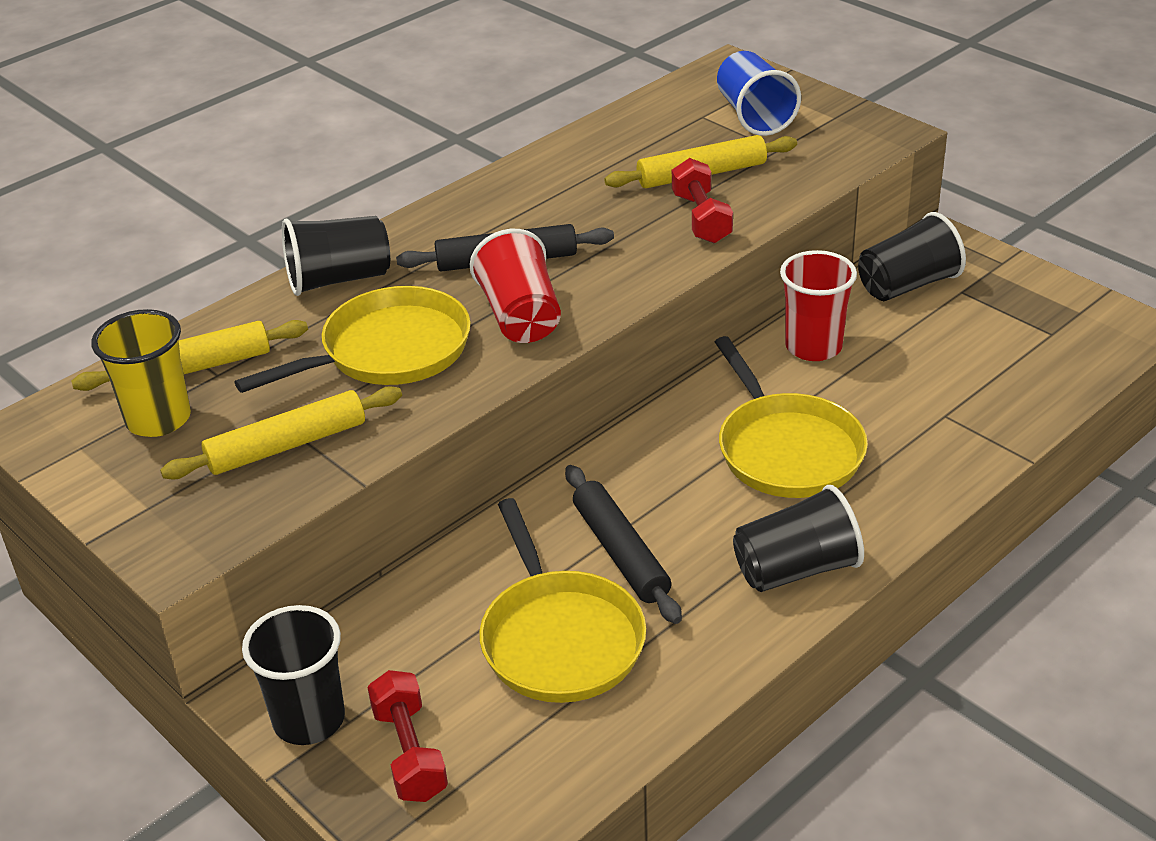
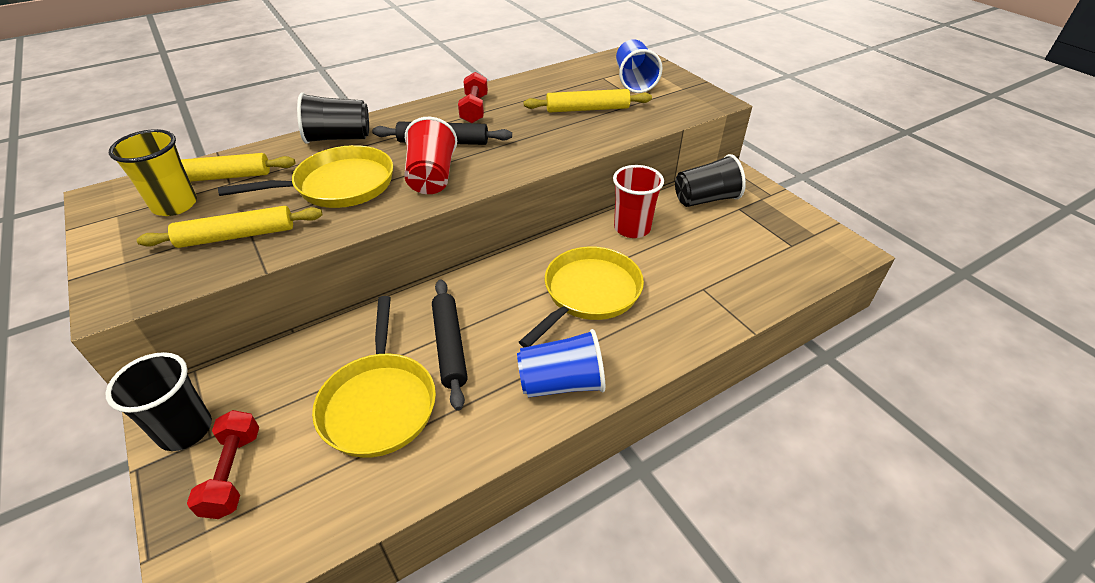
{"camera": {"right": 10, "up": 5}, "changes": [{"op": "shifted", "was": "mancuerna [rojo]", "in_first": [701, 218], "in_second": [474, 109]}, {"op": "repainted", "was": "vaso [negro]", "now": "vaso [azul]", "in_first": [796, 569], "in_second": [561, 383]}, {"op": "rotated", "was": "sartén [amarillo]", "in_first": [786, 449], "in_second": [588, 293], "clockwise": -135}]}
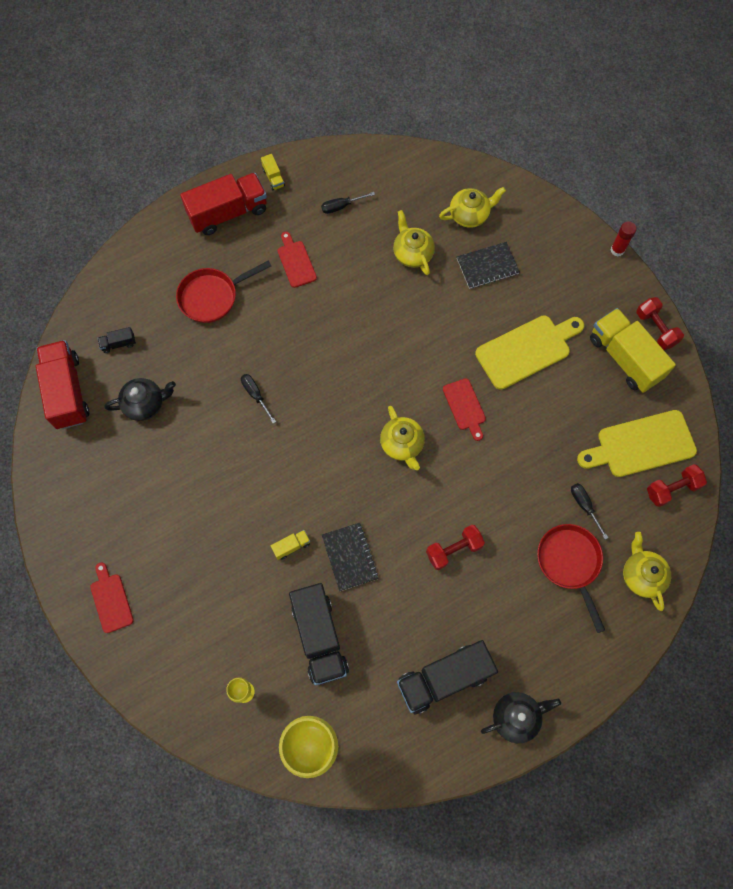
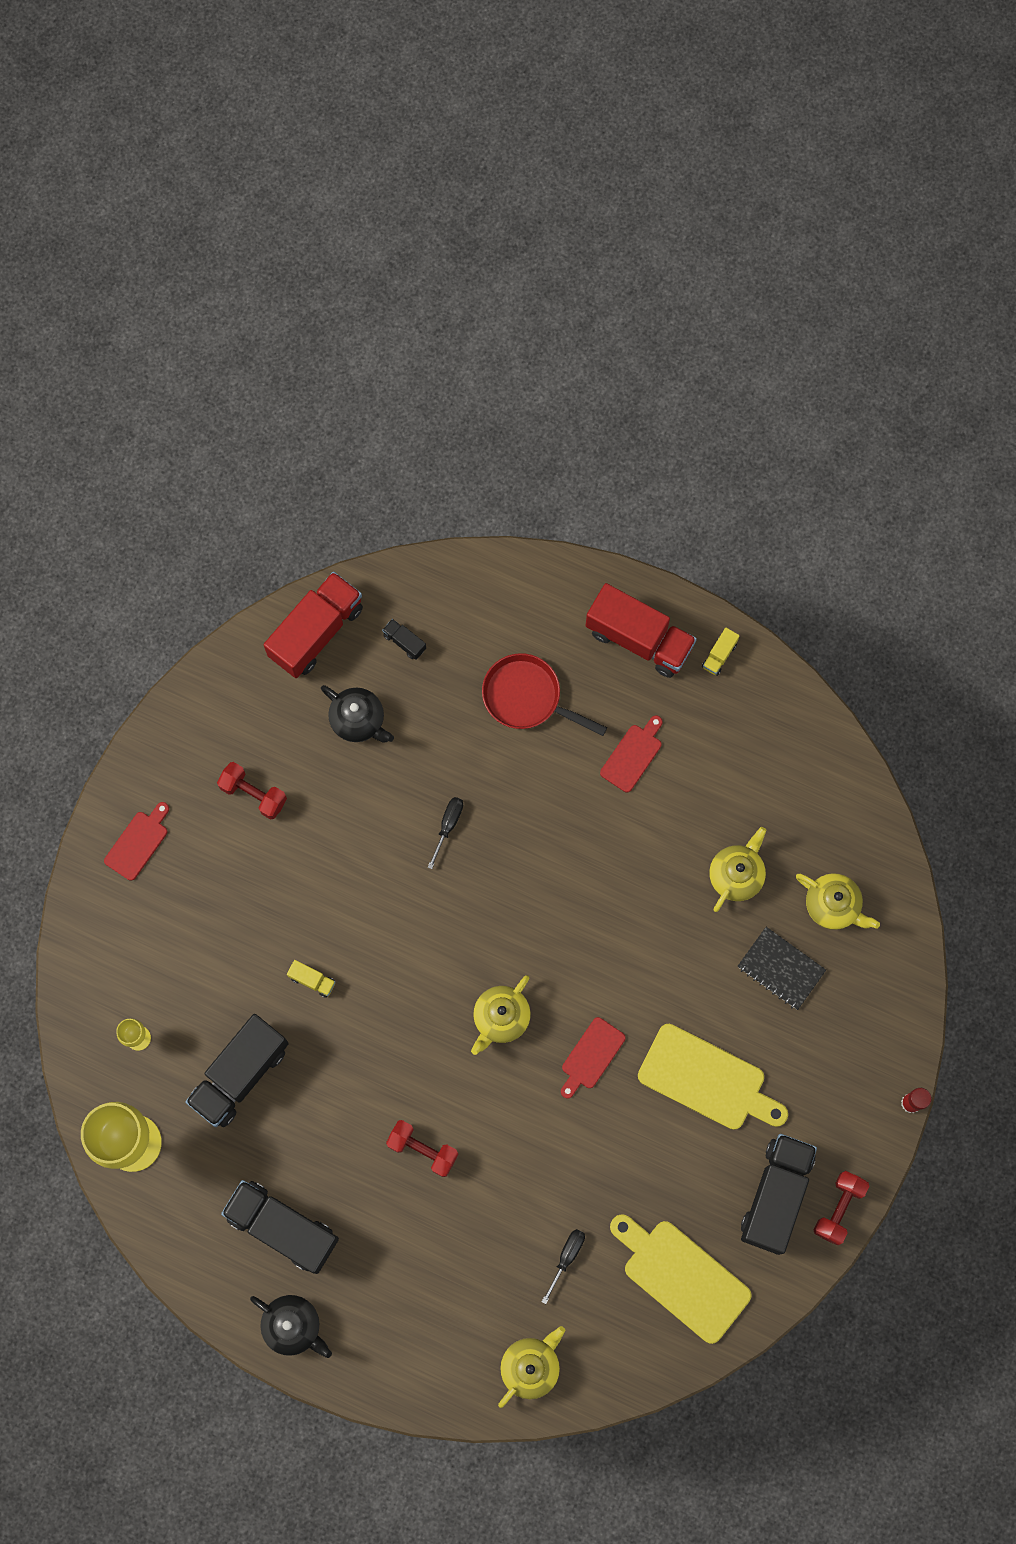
{"camera": {"right": 55, "up": 5}, "changes": [{"op": "shifted", "was": "mancuerna [rojo]", "in_first": [672, 489], "in_second": [253, 794]}, {"op": "repainted", "was": "camión [amarillo]", "now": "camión [negro]", "in_first": [624, 358], "in_second": [776, 1195]}, {"op": "gone", "was": "destornillador [negro]", "in_first": [341, 206]}, {"op": "gone", "was": "cuaderno [negro]", "in_first": [350, 557]}, {"op": "gone", "was": "sartén [rojo]", "in_first": [570, 563]}]}
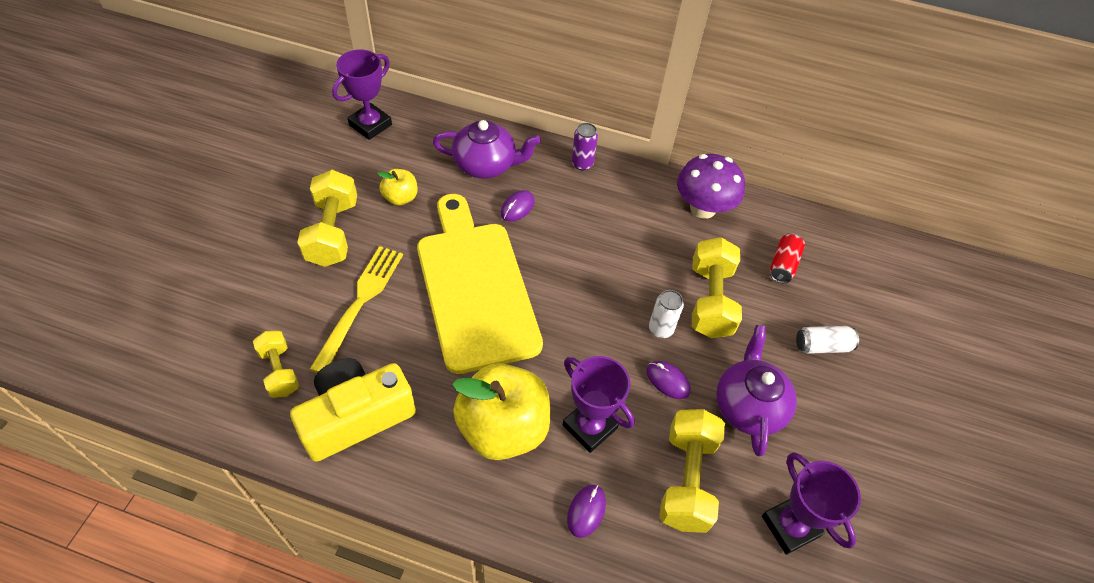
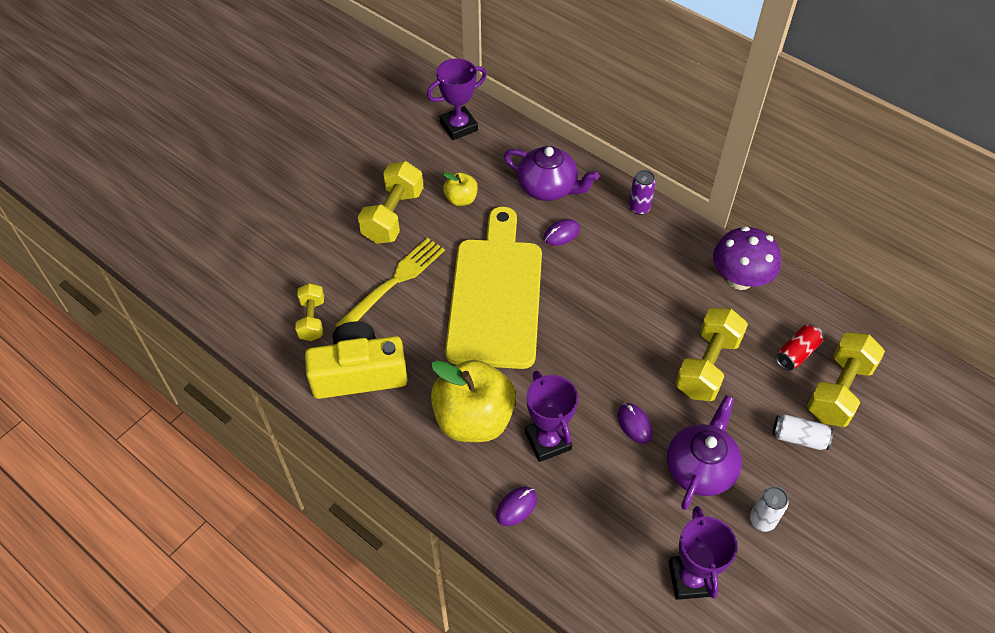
{"camera": {"right": 25, "up": 0}, "changes": [{"op": "shifted", "was": "lata [blanco]", "in_first": [660, 329], "in_second": [762, 520]}, {"op": "shifted", "was": "mancuerna [amarillo]", "in_first": [686, 479], "in_second": [838, 390]}]}
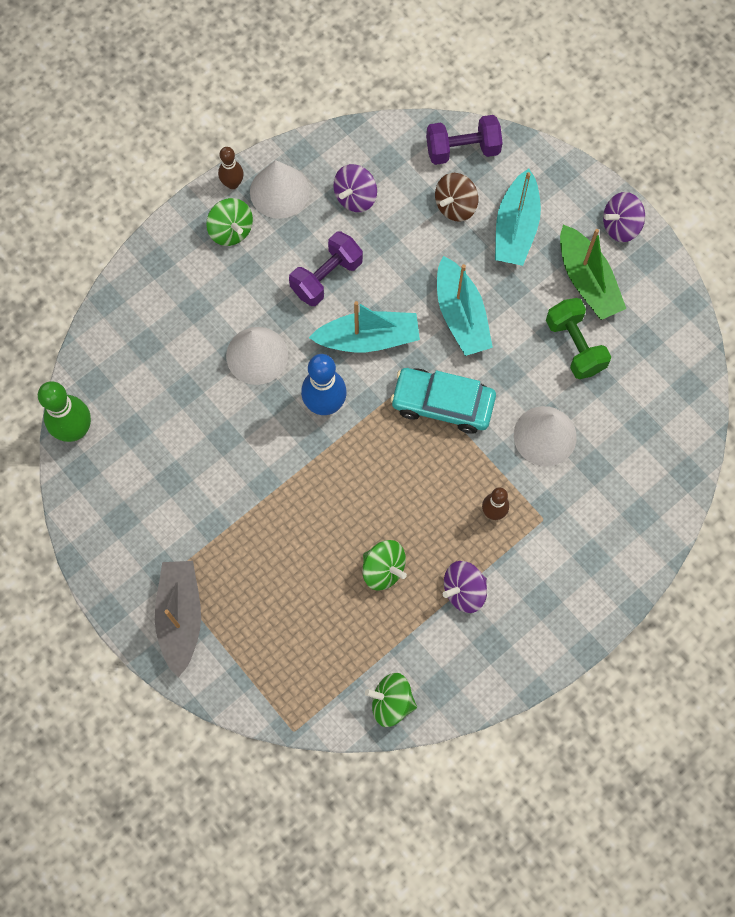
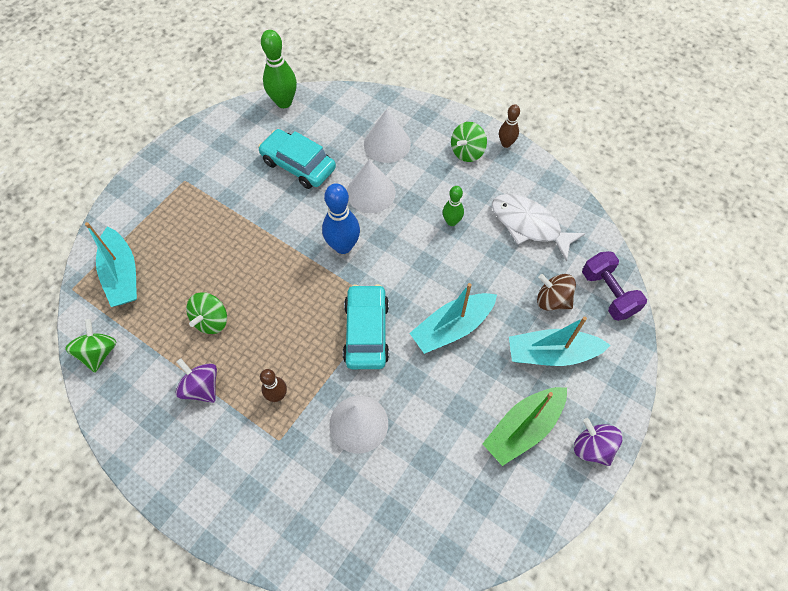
{"camera": {"right": 75, "up": -10}, "changes": [{"op": "shifted", "was": "barco [turquesa]", "in_first": [368, 338], "in_second": [122, 275]}, {"op": "new", "now": "coche [turquesa]", "in_second": [298, 165]}, {"op": "shifted", "was": "cono [blanco]", "in_first": [279, 191], "in_second": [387, 144]}, {"op": "swapped", "was": "mancuerna [morado]", "now": "bolo [verde]", "in_first": [326, 277], "in_second": [451, 222]}, {"op": "swapped", "was": "peonza [morado]", "now": "pez [blanco]", "in_first": [355, 197], "in_second": [529, 225]}, {"op": "gone", "was": "barco [gris]", "in_first": [180, 617]}, {"op": "gone", "was": "mancuerna [verde]", "in_first": [575, 346]}]}
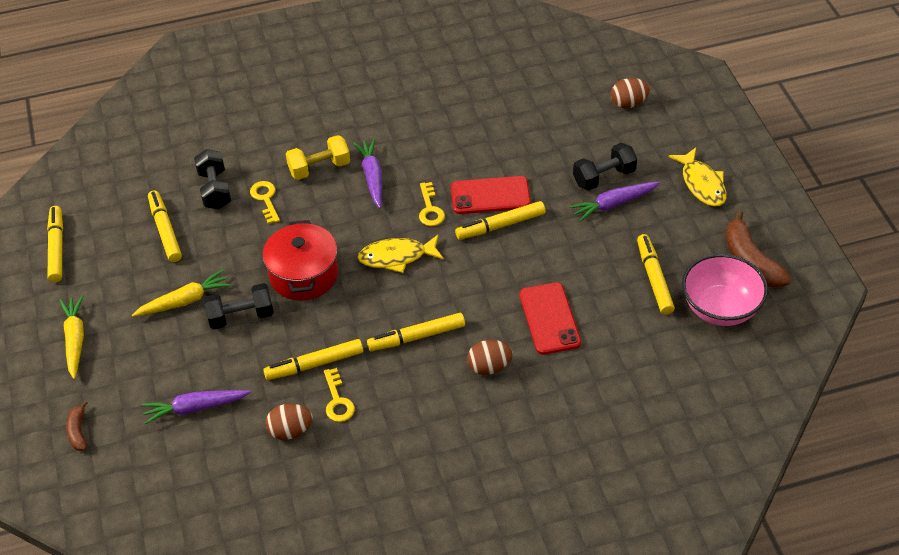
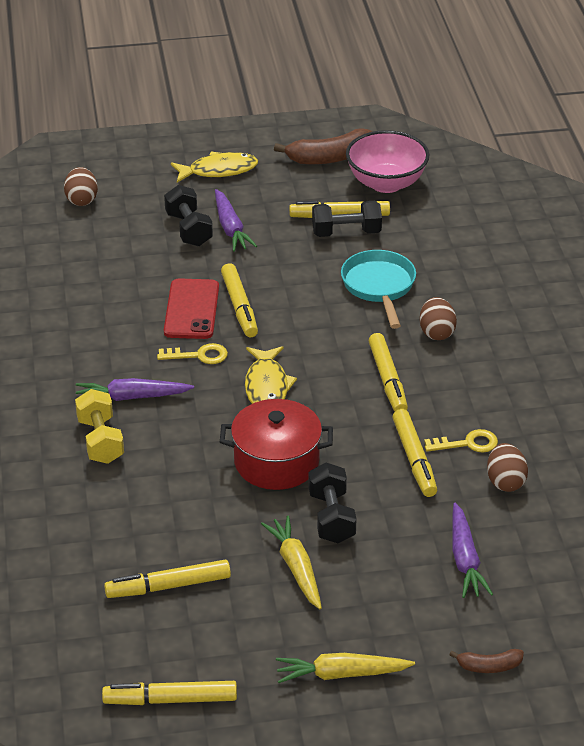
{"camera": {"right": -85, "up": -10}, "changes": [{"op": "shifted", "was": "mancuerna [negro]", "in_first": [215, 190], "in_second": [346, 233]}, {"op": "swapped", "was": "móvil [rojo]", "now": "sartén [turquesa]", "in_first": [549, 319], "in_second": [379, 287]}, {"op": "gone", "was": "llave [amarillo]", "in_first": [265, 199]}]}
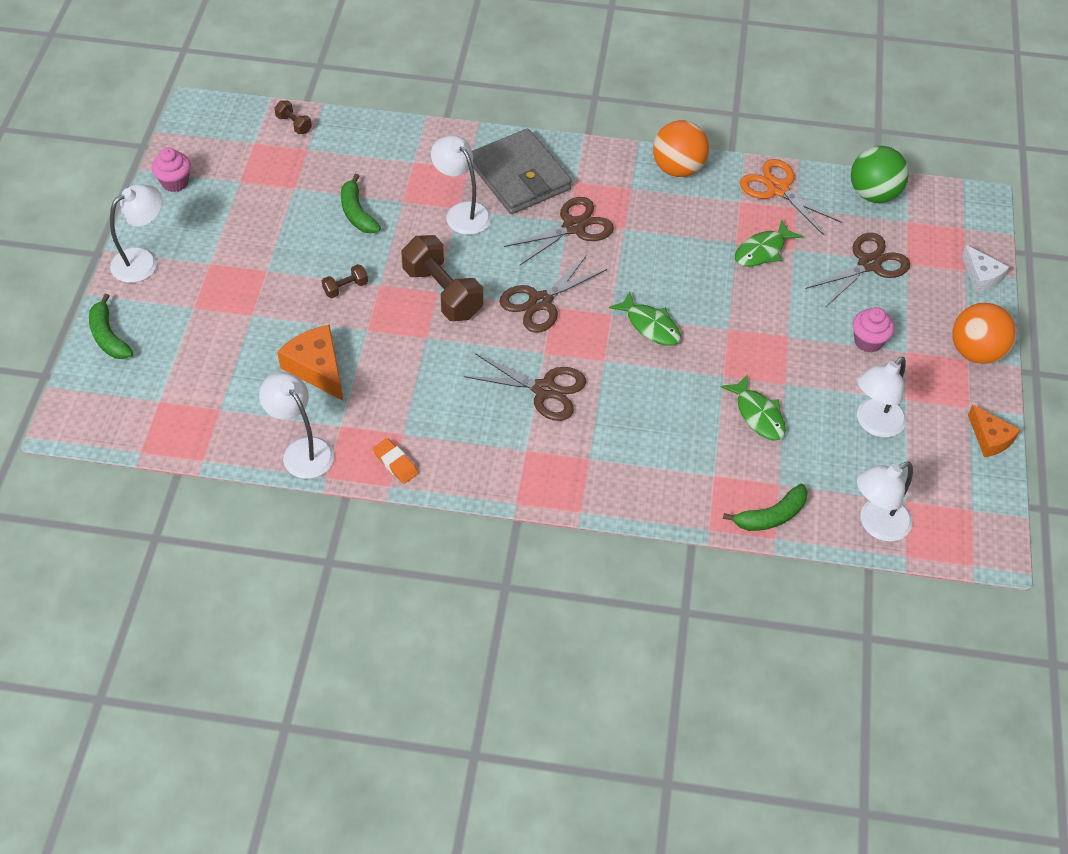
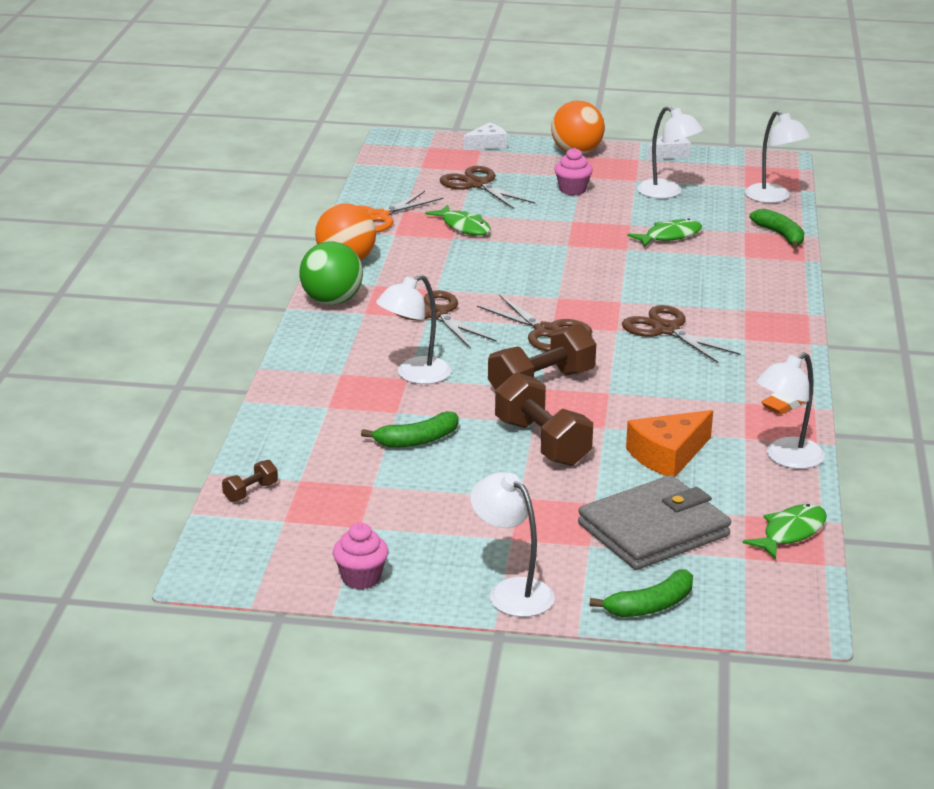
{"camera": {"right": -90, "up": -25}, "changes": [{"op": "shifted", "was": "pelota [verde]", "in_first": [873, 194], "in_second": [332, 301]}, {"op": "scaled", "was": "mancuerna [marrón]", "in_first": [345, 288], "in_second": [542, 443], "ratio": 2.15}, {"op": "shifted", "was": "cartera [gris]", "in_first": [519, 176], "in_second": [653, 530]}, {"op": "rotated", "was": "tijeras [marrón]", "in_first": [544, 390], "in_second": [666, 329], "clockwise": -60}, {"op": "repainted", "was": "queso [naranja]", "now": "queso [blanco]", "in_first": [990, 438], "in_second": [669, 154]}, {"op": "shifted", "was": "pez [verde]", "in_first": [650, 325], "in_second": [790, 532]}]}
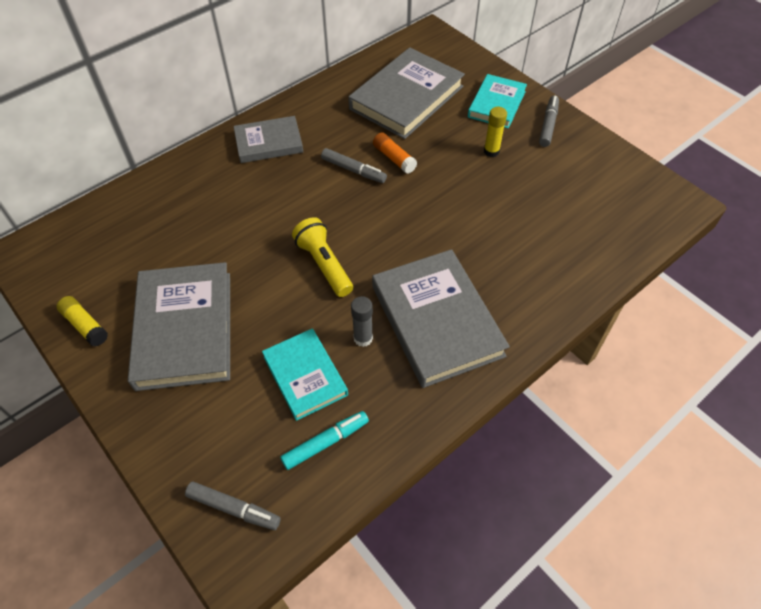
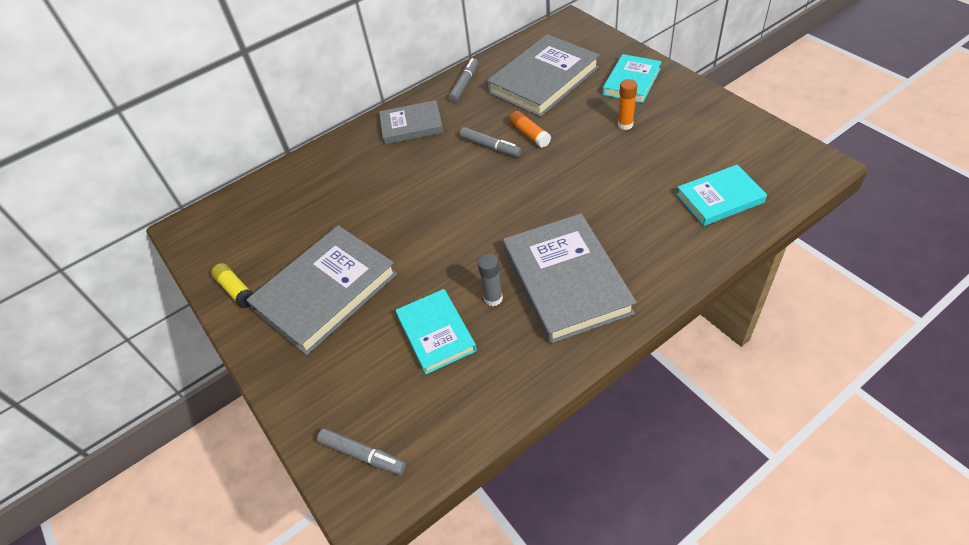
{"camera": {"right": 10, "up": -5}, "changes": [{"op": "rotated", "was": "libro [gris]", "in_first": [185, 329], "in_second": [326, 292], "clockwise": 45}, {"op": "shifted", "was": "rotulador [gris]", "in_first": [548, 125], "in_second": [464, 84]}, {"op": "repainted", "was": "barra de pegamento [amarillo]", "now": "barra de pegamento [naranja]", "in_first": [491, 151], "in_second": [625, 124]}, {"op": "new", "now": "libro [turquesa]", "in_second": [719, 198]}, {"op": "gone", "was": "rotulador [turquesa]", "in_first": [325, 442]}, {"op": "gone", "was": "lámpara de mano [amarillo]", "in_first": [324, 264]}]}
